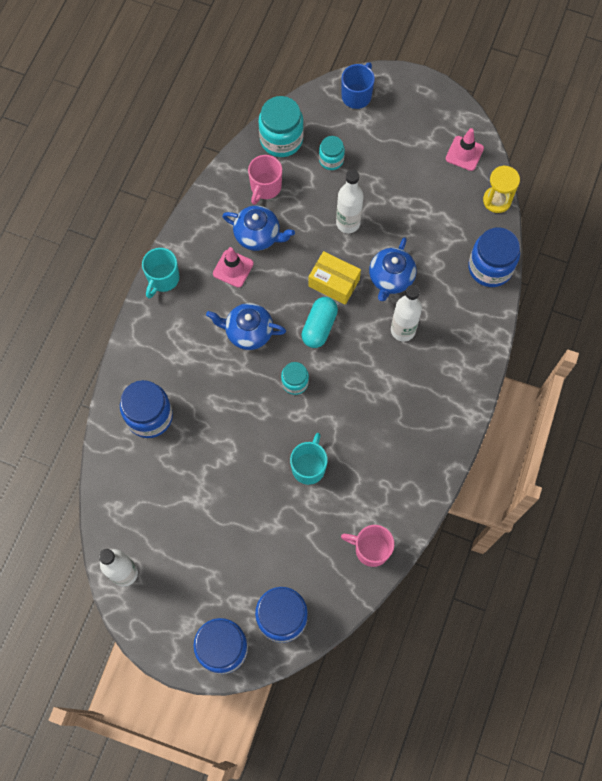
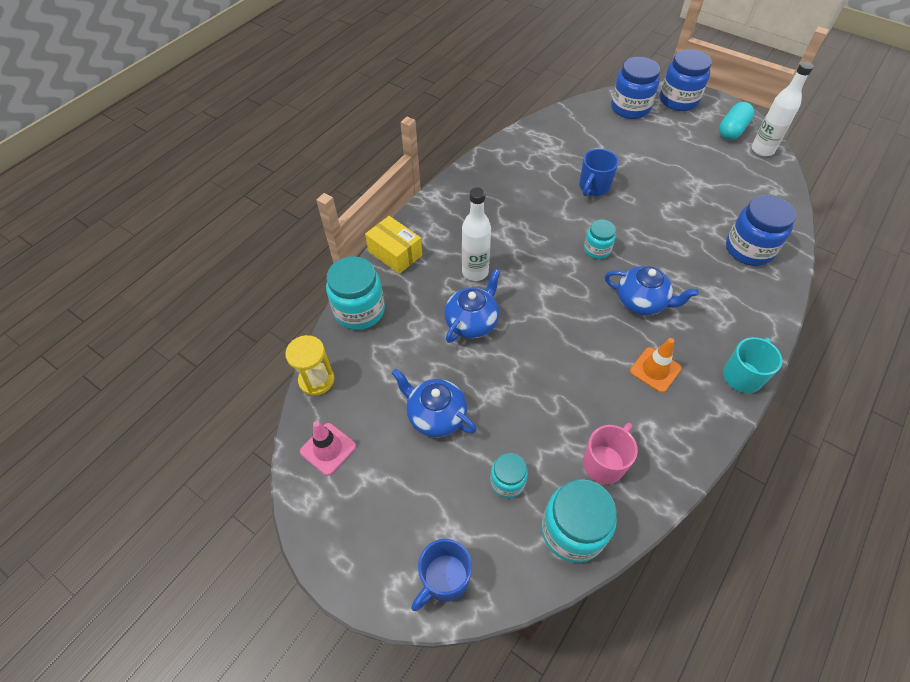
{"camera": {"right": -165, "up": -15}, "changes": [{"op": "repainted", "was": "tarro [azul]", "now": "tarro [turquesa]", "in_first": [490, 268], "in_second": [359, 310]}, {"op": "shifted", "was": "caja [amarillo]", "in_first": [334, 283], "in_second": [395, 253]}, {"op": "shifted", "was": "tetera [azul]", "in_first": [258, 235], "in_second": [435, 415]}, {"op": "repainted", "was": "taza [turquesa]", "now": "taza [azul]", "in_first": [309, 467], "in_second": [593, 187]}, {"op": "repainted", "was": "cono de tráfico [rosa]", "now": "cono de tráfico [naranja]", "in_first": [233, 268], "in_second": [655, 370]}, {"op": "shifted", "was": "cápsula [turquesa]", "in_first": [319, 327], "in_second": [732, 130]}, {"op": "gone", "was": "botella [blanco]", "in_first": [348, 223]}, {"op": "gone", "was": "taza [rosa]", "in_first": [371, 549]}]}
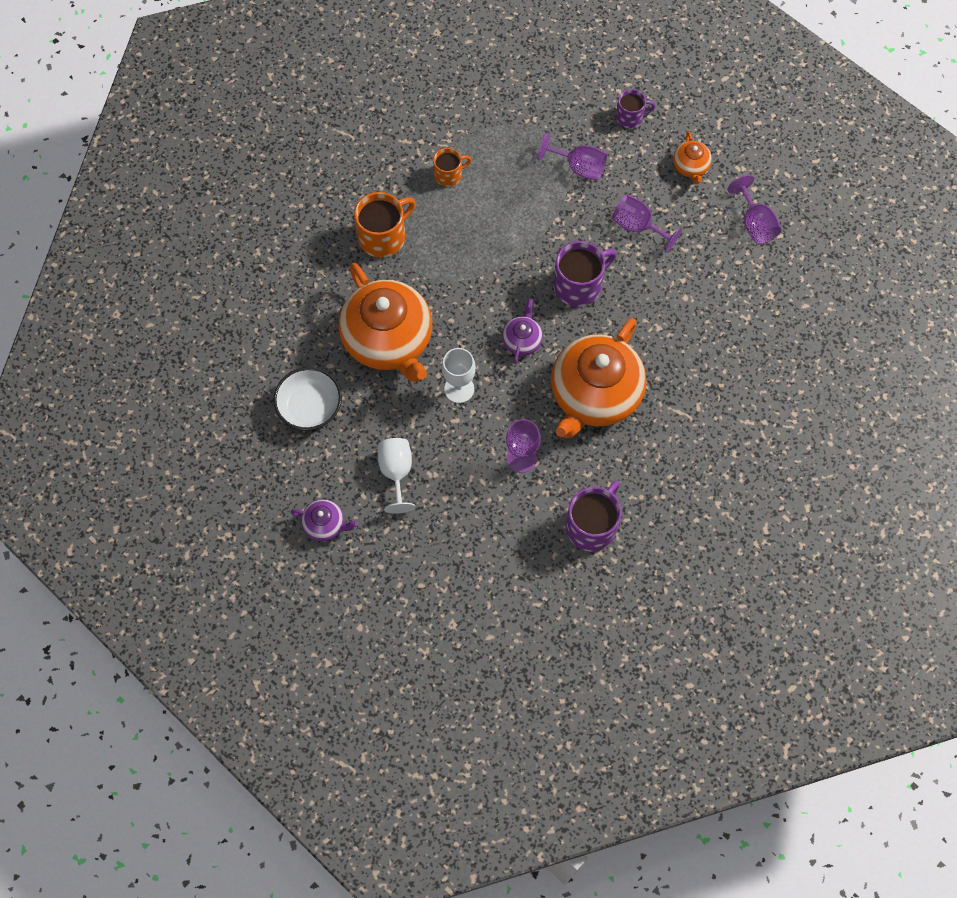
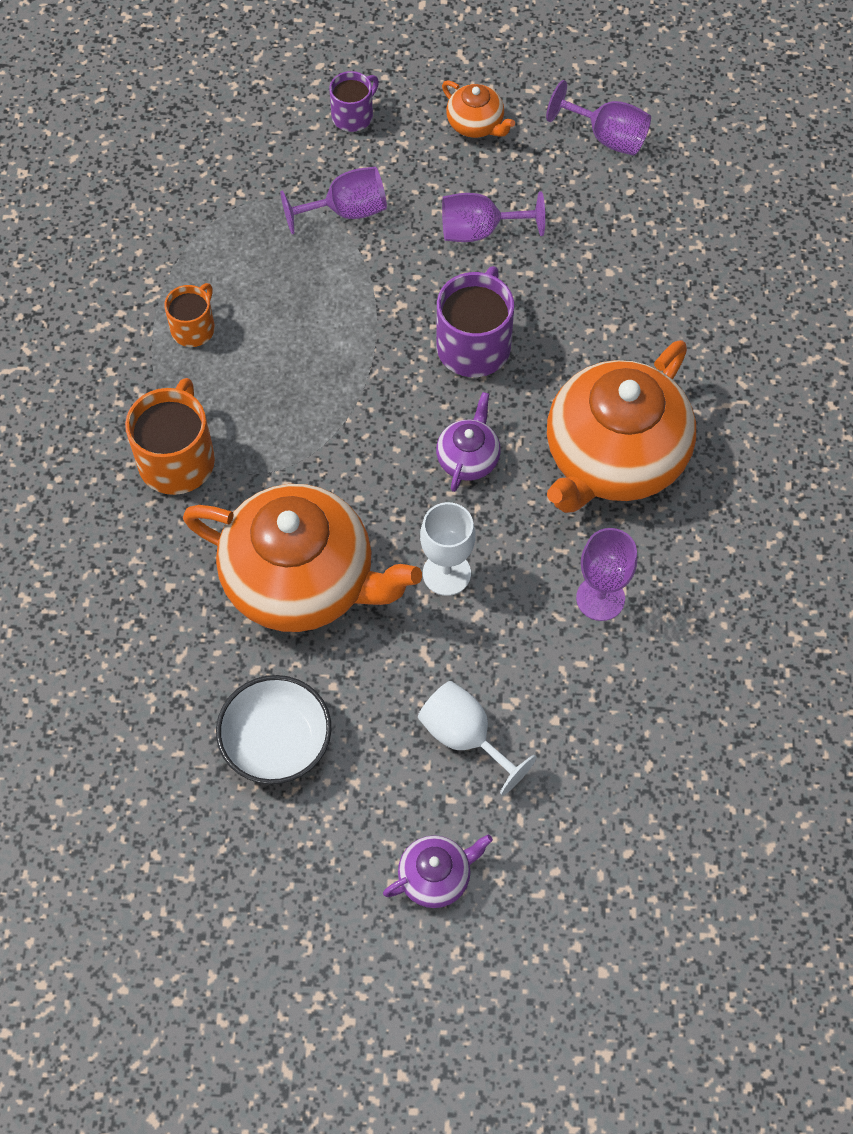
{"camera": {"right": -40, "up": -5}, "changes": [{"op": "rotated", "was": "tetera [morado]", "in_first": [522, 340], "in_second": [468, 458], "clockwise": 45}, {"op": "rotated", "was": "tetera [naranja]", "in_first": [594, 394], "in_second": [613, 457], "clockwise": 45}, {"op": "gone", "was": "taza [morado]", "in_first": [592, 525]}]}
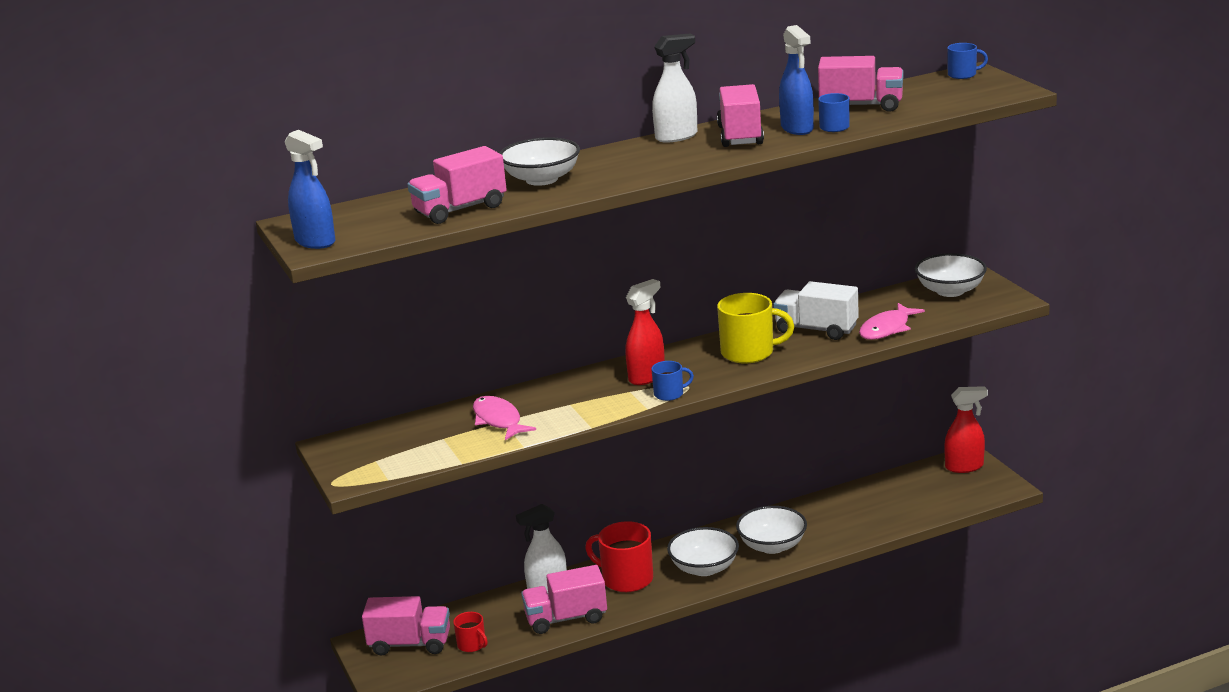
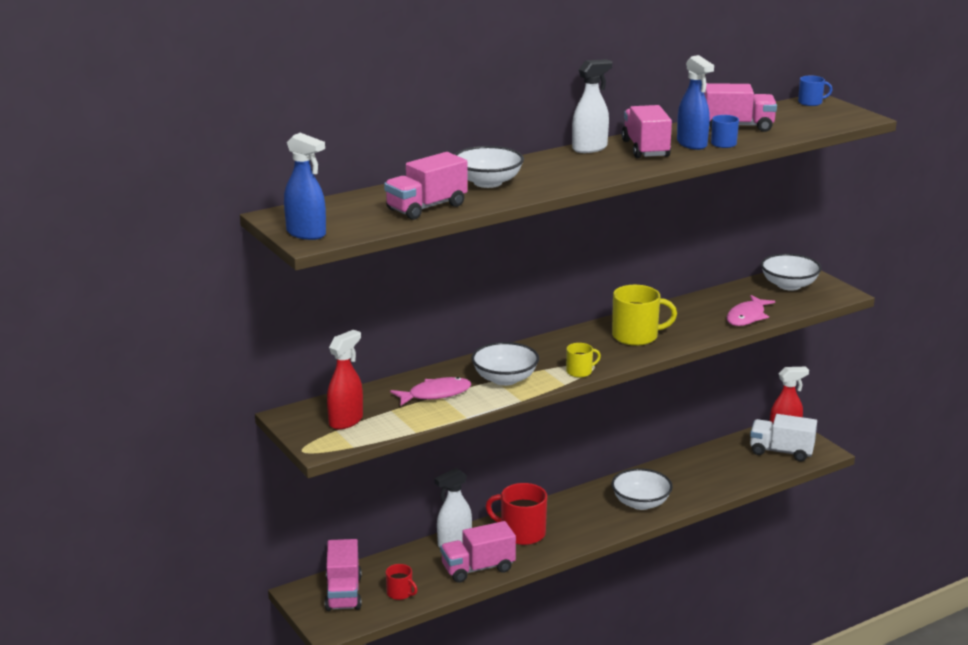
{"camera": {"right": -10, "up": 0}, "changes": [{"op": "rotated", "was": "camión [rosa]", "in_first": [410, 644], "in_second": [343, 593], "clockwise": 90}, {"op": "shifted", "was": "pulverizador [rojo]", "in_first": [647, 377], "in_second": [346, 421]}, {"op": "rotated", "was": "pez [rosa]", "in_first": [498, 420], "in_second": [435, 394], "clockwise": 105}, {"op": "shifted", "was": "cuenco [blanco]", "in_first": [704, 568], "in_second": [505, 379]}, {"op": "repainted", "was": "taza [azul]", "now": "taza [amarillo]", "in_first": [669, 394], "in_second": [580, 371]}, {"op": "shifted", "was": "camión [blanco]", "in_first": [816, 329], "in_second": [781, 451]}]}
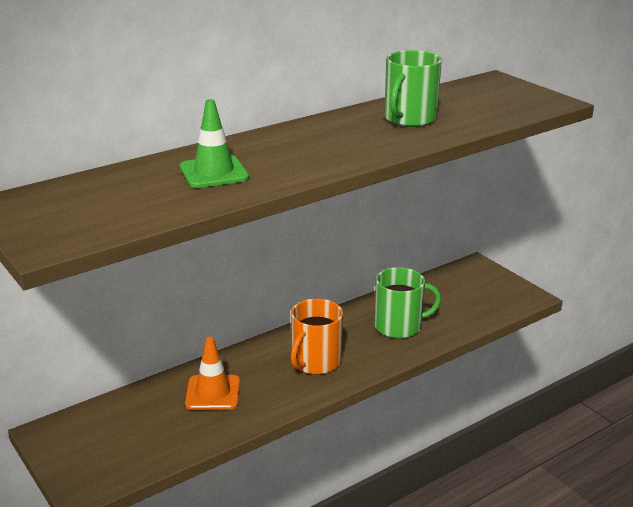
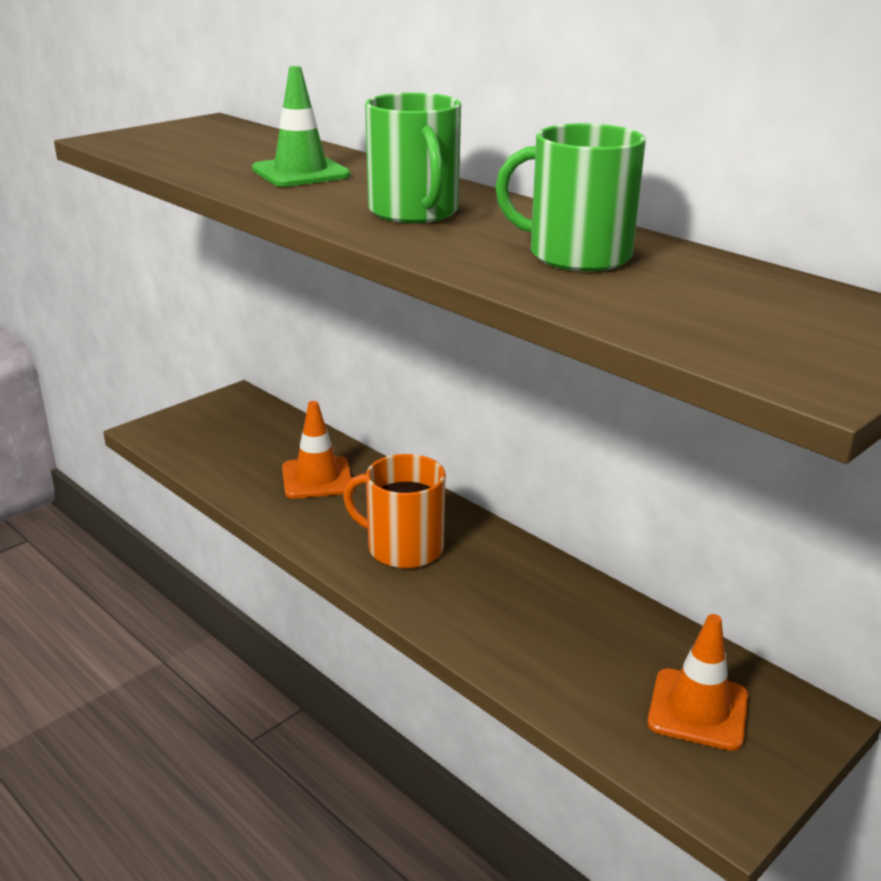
{"camera": {"right": 80, "up": 0}, "changes": [{"op": "shifted", "was": "taza [verde]", "in_first": [399, 326], "in_second": [414, 212]}, {"op": "new", "now": "cono de tráfico [naranja]", "in_second": [698, 709]}]}
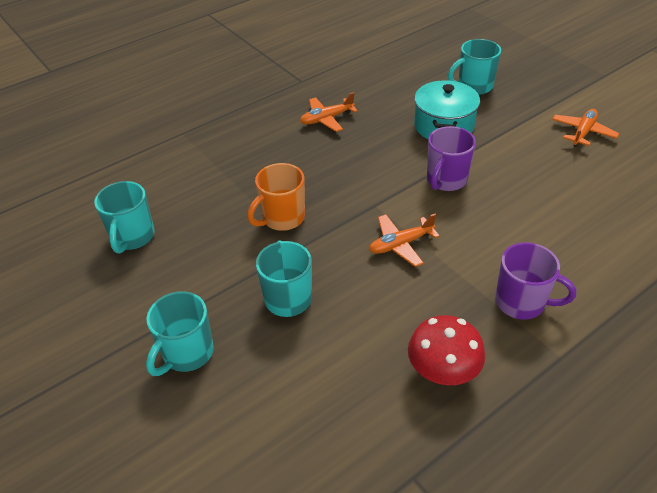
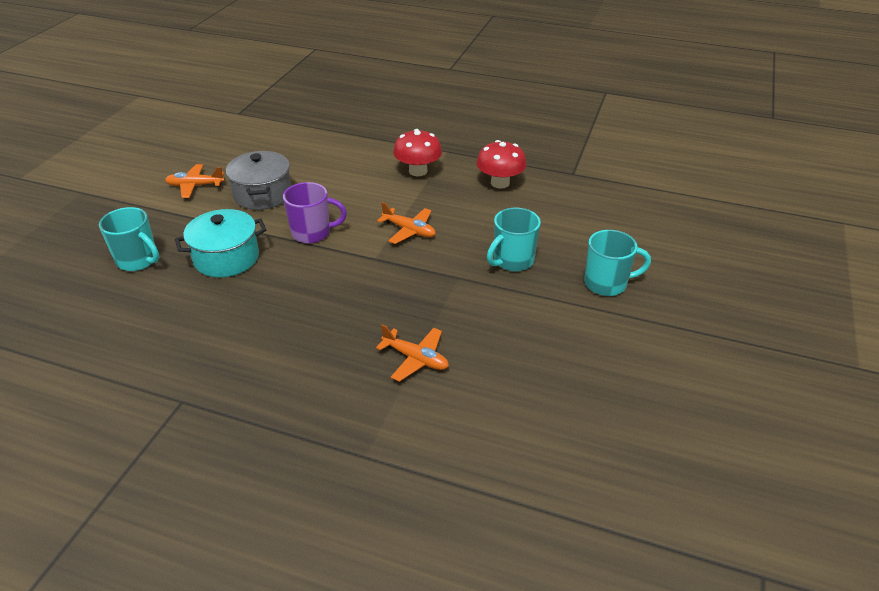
{"camera": {"right": -125, "up": -5}, "changes": [{"op": "new", "now": "olla [gris]", "in_second": [263, 194]}, {"op": "shifted", "was": "avión [naranja]", "in_first": [327, 119], "in_second": [415, 359]}, {"op": "swapped", "was": "taza [morado]", "now": "seta [rojo]", "in_first": [521, 302], "in_second": [418, 171]}, {"op": "gone", "was": "taza [turquesa]", "in_first": [132, 237]}, {"op": "gone", "was": "taza [naranja]", "in_first": [282, 218]}]}
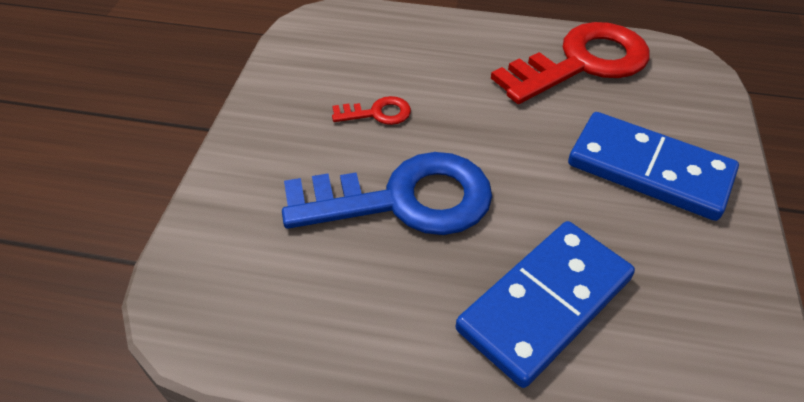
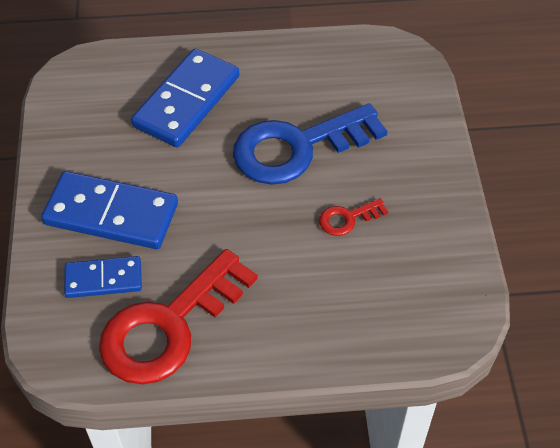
{"camera": {"right": 165, "up": 5}, "changes": [{"op": "new", "now": "ficha de dominó [azul]", "in_second": [103, 279]}]}
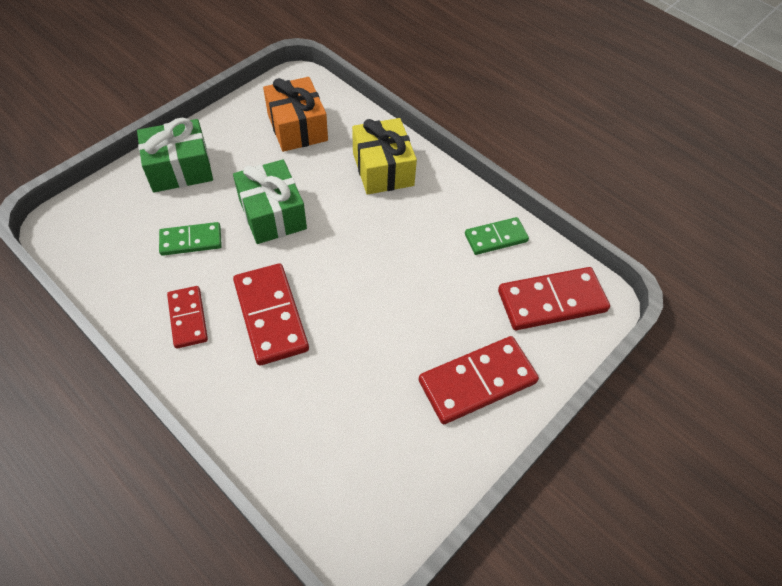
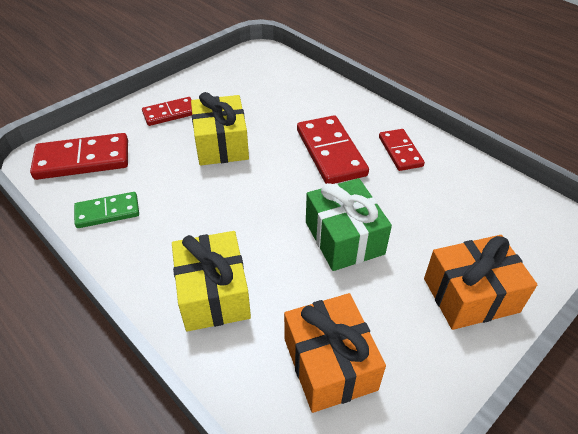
{"camera": {"right": -175, "up": -10}, "changes": [{"op": "scaled", "was": "ficha de dominó [rojo]", "in_first": [477, 381], "in_second": [170, 113], "ratio": 0.62}, {"op": "new", "now": "regalo [amarillo]", "in_second": [221, 144]}, {"op": "repainted", "was": "regalo [verde]", "now": "regalo [naranja]", "in_first": [180, 169], "in_second": [470, 295]}, {"op": "gone", "was": "ficha de dominó [verde]", "in_first": [191, 241]}]}
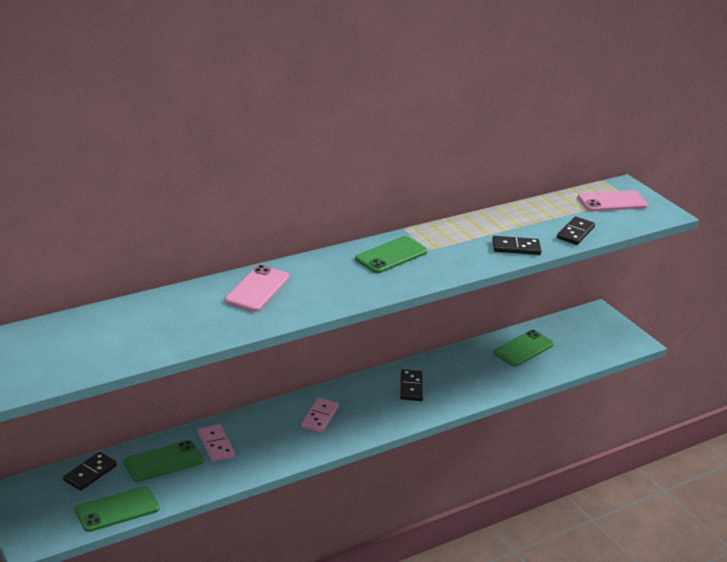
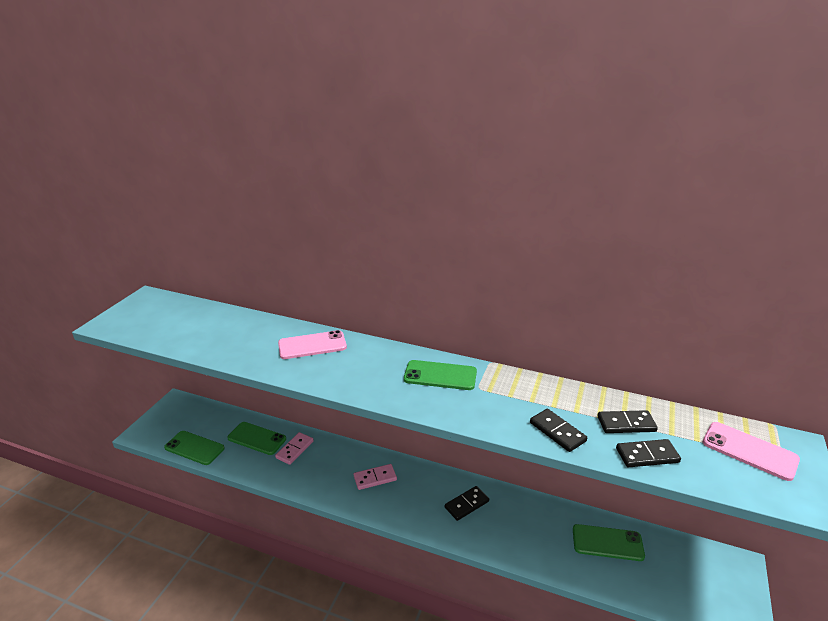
{"camera": {"right": 55, "up": 0}, "changes": [{"op": "shifted", "was": "ficha de dominó [negro]", "in_first": [90, 473], "in_second": [626, 424]}]}
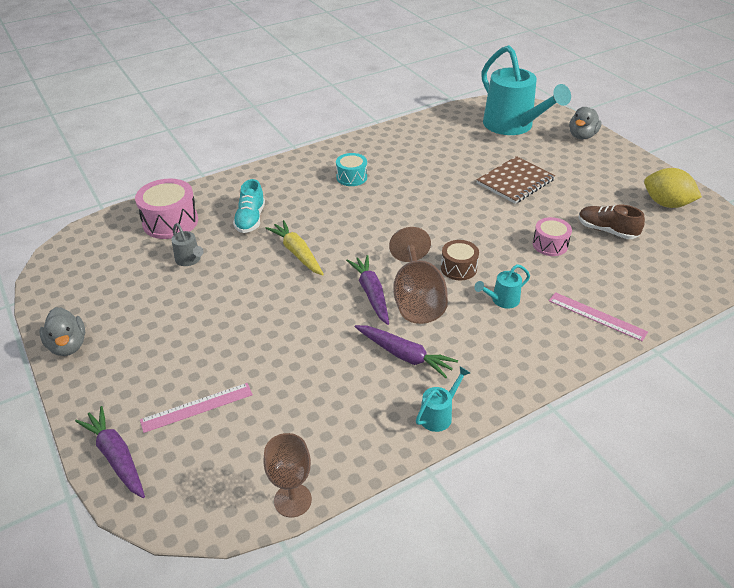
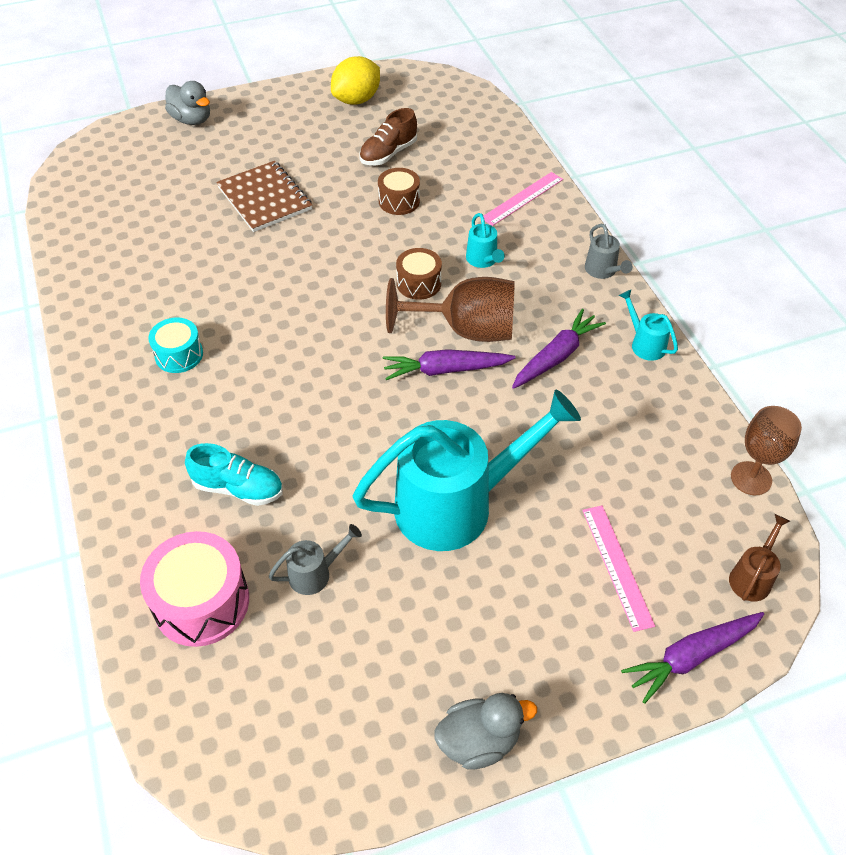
{"camera": {"right": -80, "up": 10}, "changes": [{"op": "shifted", "was": "regadera [turquesa]", "in_first": [513, 126], "in_second": [458, 504]}, {"op": "repainted", "was": "tambor [rosa]", "now": "tambor [marrón]", "in_first": [550, 245], "in_second": [399, 201]}, {"op": "new", "now": "regadera [gris]", "in_second": [603, 271]}, {"op": "new", "now": "regadera [marrón]", "in_second": [752, 576]}, {"op": "gone", "was": "zanahoria [amarillo]", "in_first": [297, 253]}]}
